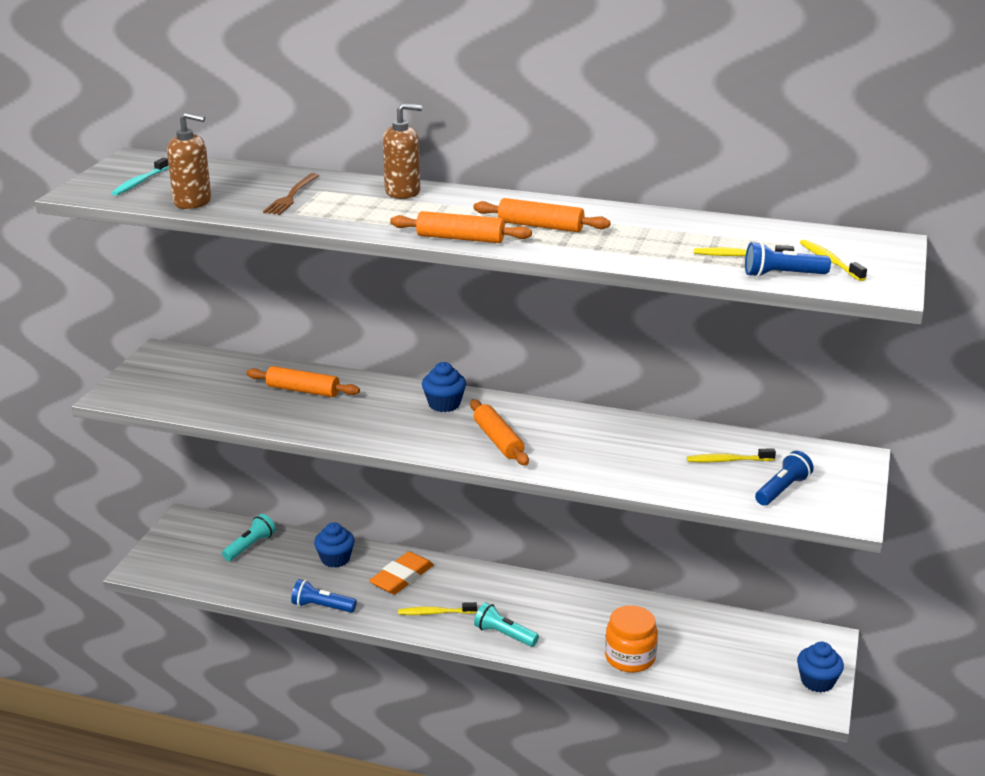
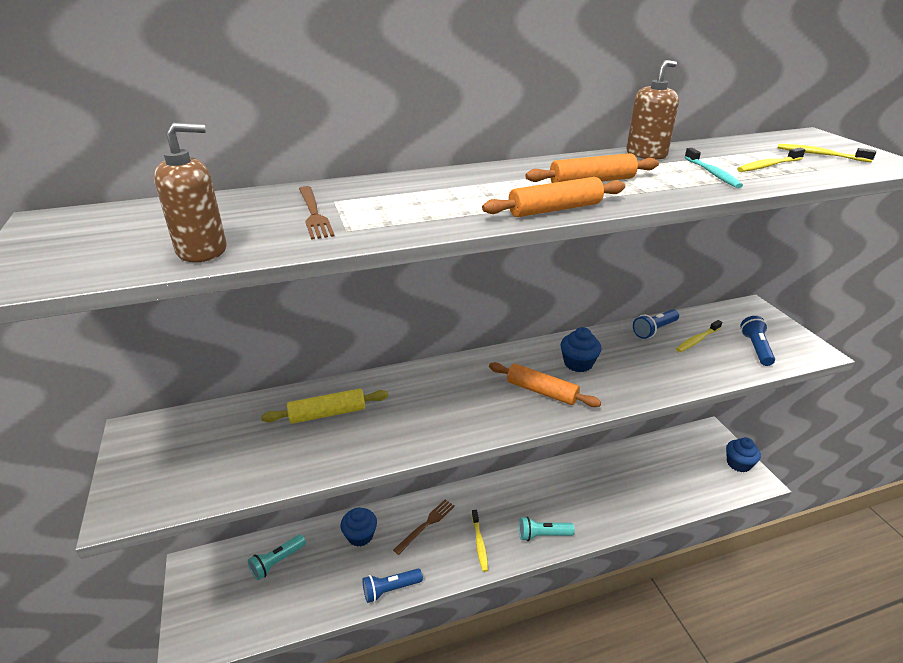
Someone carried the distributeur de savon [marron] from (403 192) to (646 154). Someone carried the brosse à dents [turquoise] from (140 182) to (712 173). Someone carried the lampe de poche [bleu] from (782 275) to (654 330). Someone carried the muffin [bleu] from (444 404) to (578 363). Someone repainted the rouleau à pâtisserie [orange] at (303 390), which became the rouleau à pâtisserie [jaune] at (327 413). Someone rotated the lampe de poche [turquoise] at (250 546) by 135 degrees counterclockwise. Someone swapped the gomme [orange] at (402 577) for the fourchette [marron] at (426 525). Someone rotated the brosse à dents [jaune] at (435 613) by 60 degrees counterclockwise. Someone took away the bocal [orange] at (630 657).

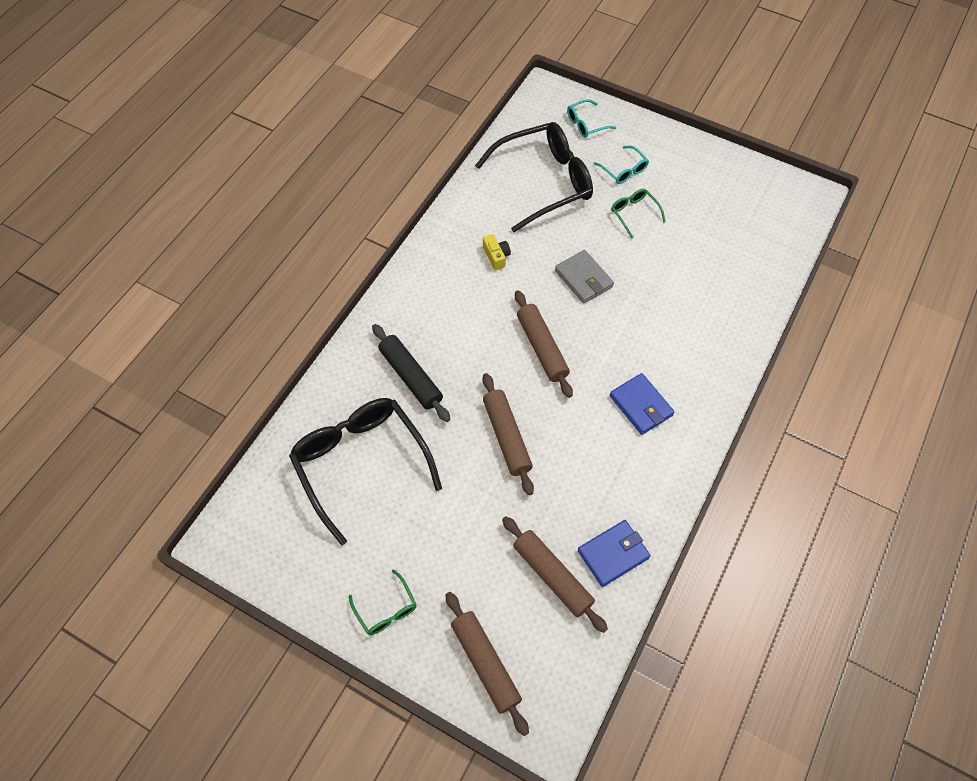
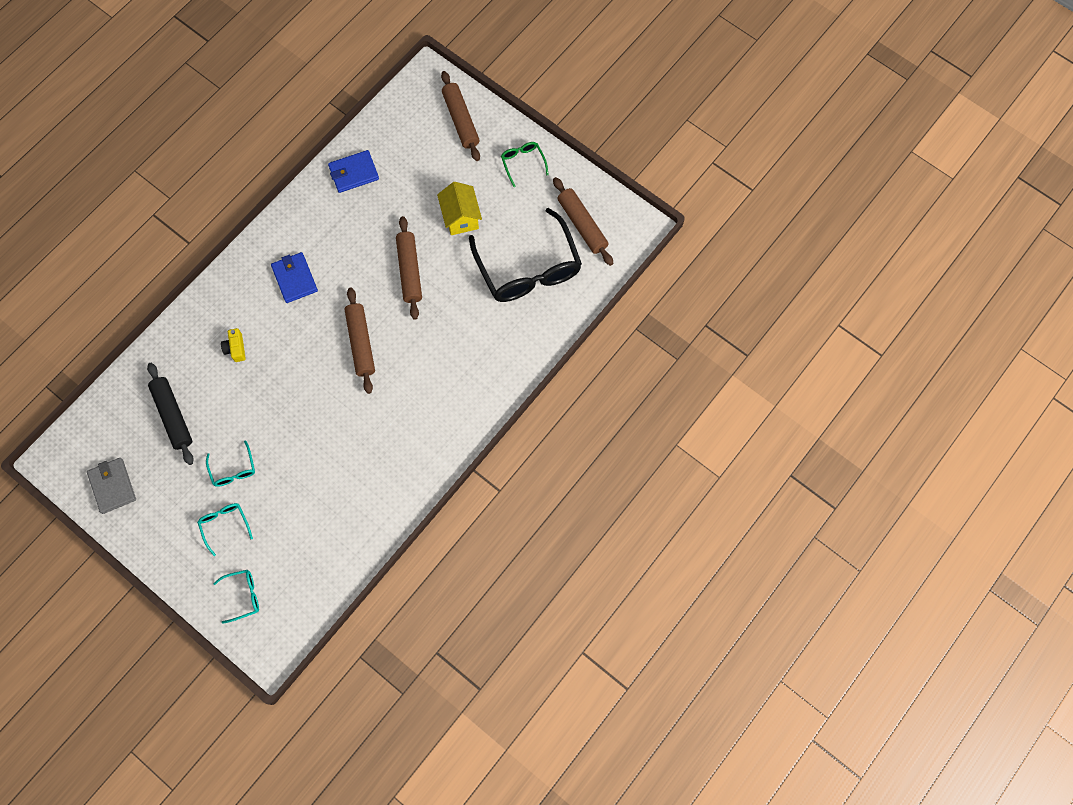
Someone took away the lunettes [noir] at (544 182). Someone repainted the lunettes [vert] at (634 213), which became the lunettes [turquoise] at (233 469). Someone carried the appareil photo [jaune] from (496 256) to (236 348). Someone carried the portefeuille [gris] from (583 278) to (112 486). Someone carried the rouleau à pâtisserie [noir] from (411 376) to (173 416). Someone carried the rouleau à pâtisserie [marron] from (552 576) to (582 225). Someone put down the maison [jaune] at (461 217).

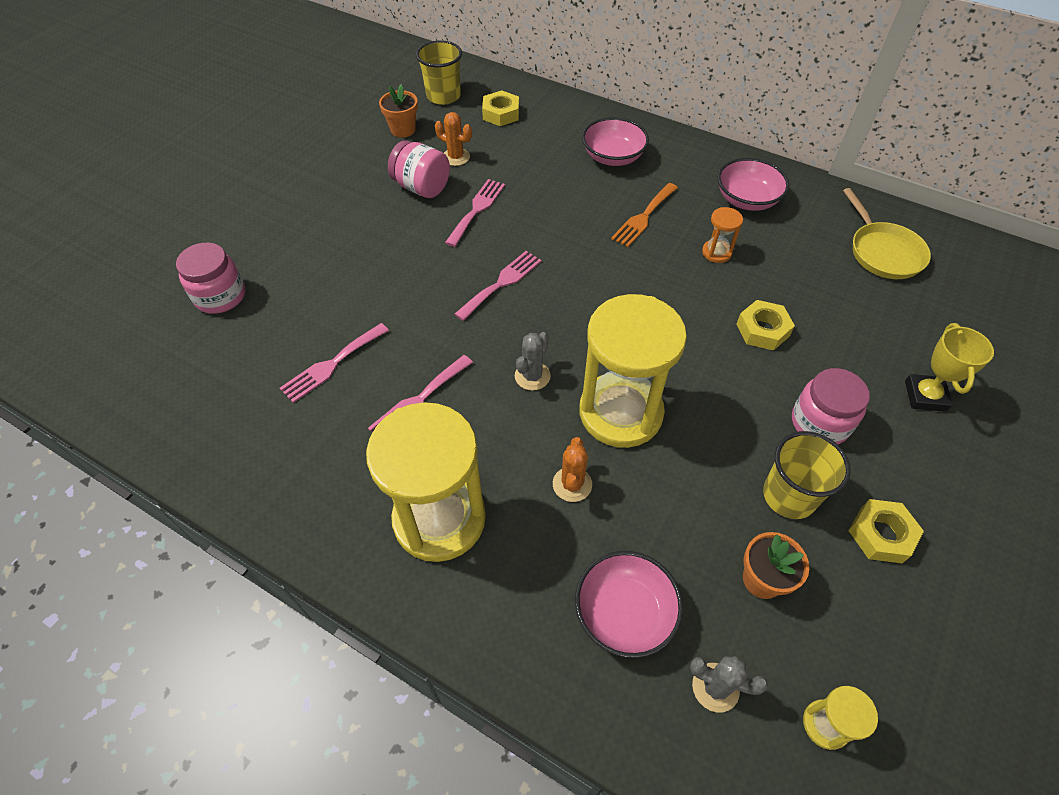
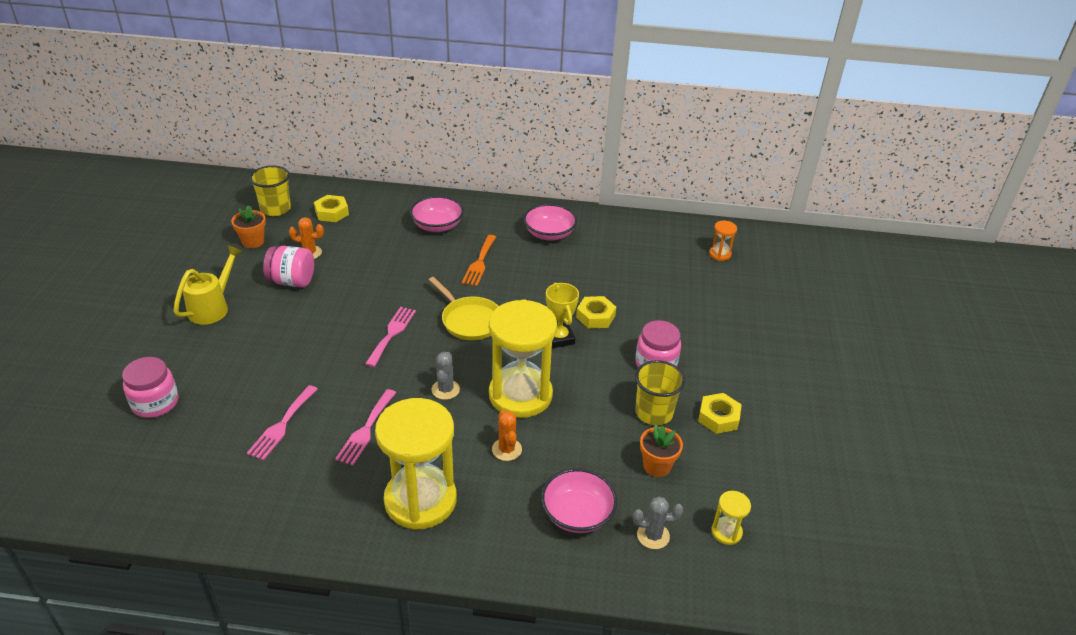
Someone took away the fourchette [rose] at (477 209). Someone carried the poêle [jaune] from (883 252) to (469 320). Someone carried the sablier [orange] from (716 252) to (720 254). Someone carried the trophée [jaune] from (925 396) to (559 338). Someone put down the arrosoir [jaune] at (213 307).

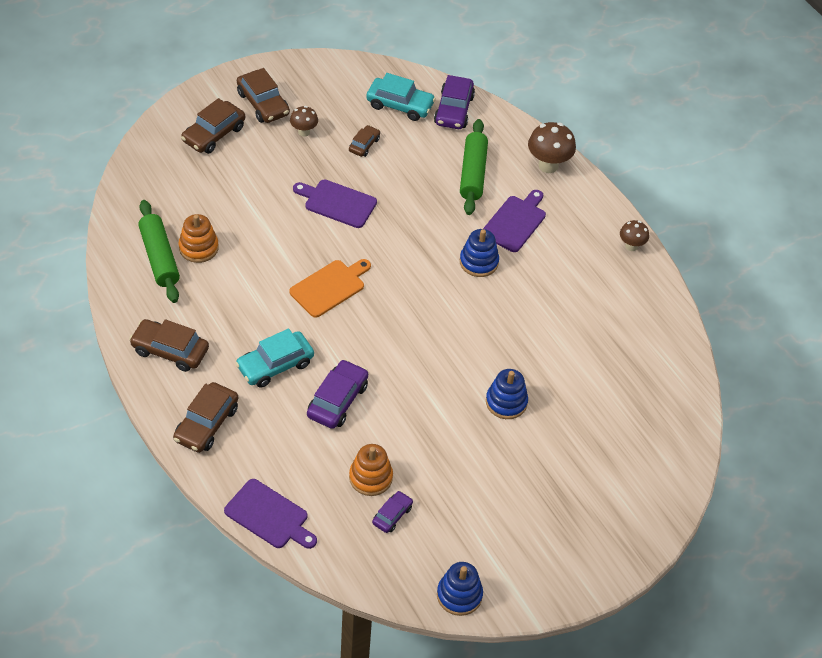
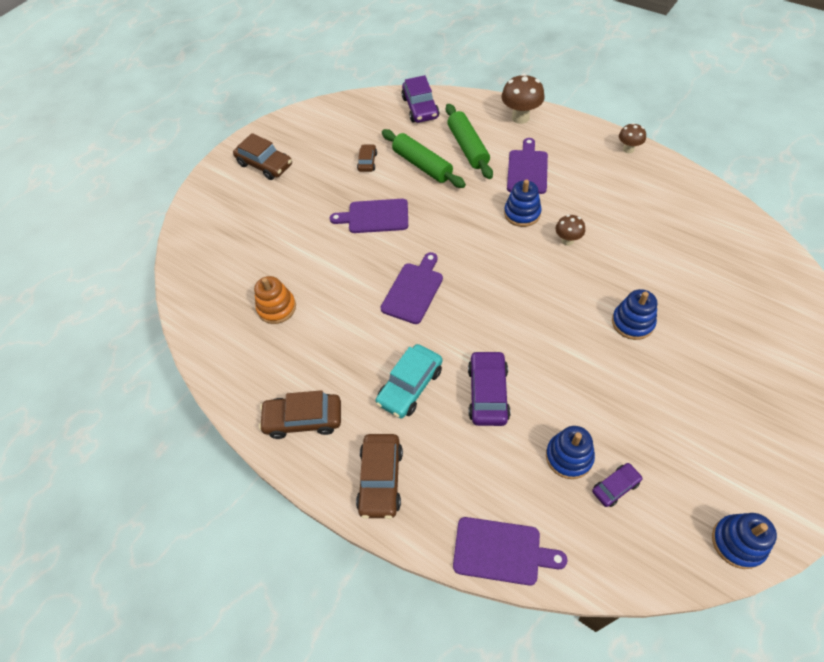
Someone took away the voiture [turquoise] at (400 105). Someone took away the voiture [marron] at (214 134). Someone carried the champignon [marron] from (304 132) to (567 240). Someone carried the rouleau à pâtisserie [vert] from (159 257) to (422 165). Someone repainted the planche à découper [orange] at (330 287), which became the planche à découper [violet] at (413 290). Someone repainted the jouet à empiler [orange] at (370 477), which became the jouet à empiler [bleu] at (569 457). Someone rotated the voiture [violet] at (392 515) by 45 degrees clockwise.

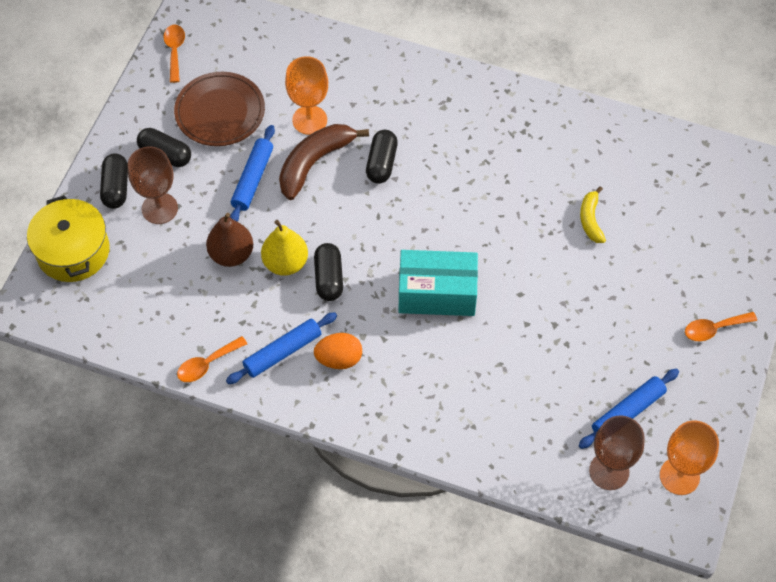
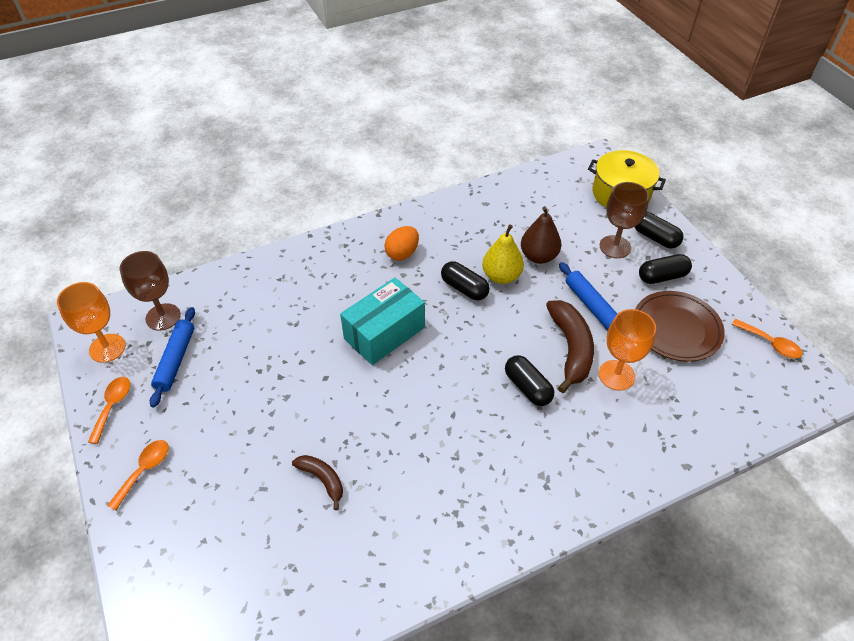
Someone repainted the banane [jaune] at (590 220), which became the banane [marron] at (322 479). Someone took away the rouleau à pâtisserie [bleu] at (282 352). Someone carried the cuillère [orange] from (207 364) to (113 406).

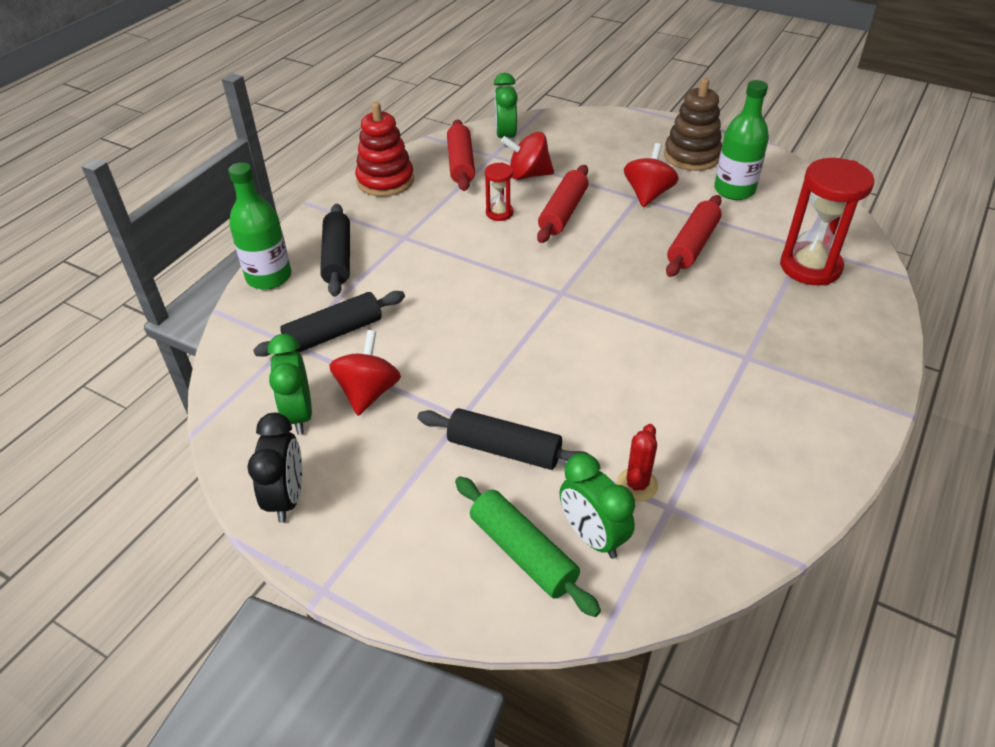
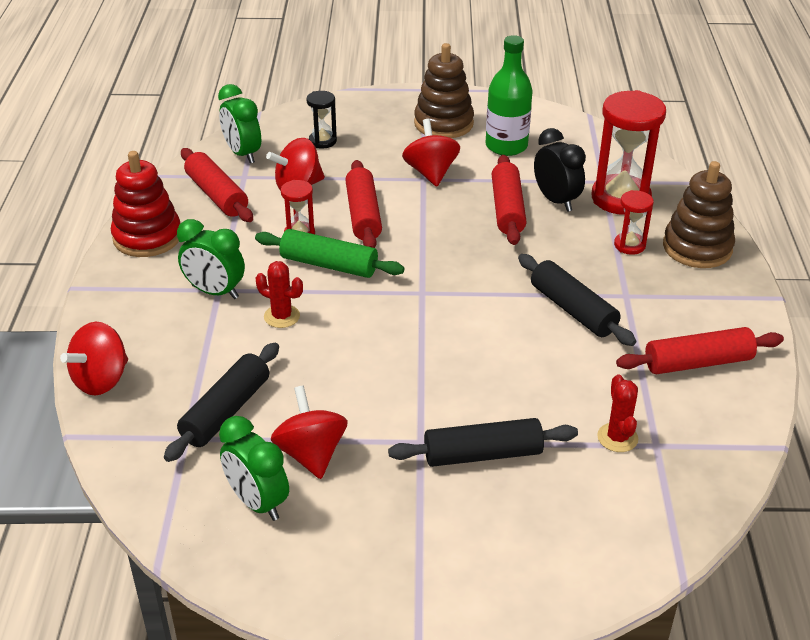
Someone swapped the bouteille [vert] at (269 277) for the toupie [rouge] at (101 380). Someone carried the rouleau à pâtisserie [noir] from (338 258) to (573 310). Someone carried the réveil [noir] from (287 498) to (556 201). Someone carried the réveil [vert] from (592 536) to (215 292). Someone carried the rouleau à pâtisserie [vert] from (522 552) to (329 265). Someone put down the sablier [noir] at (322 141). Someone put down the jouet à empiler [marron] at (697 247). Someone put down the sablier [rouge] at (629 245). Someone put down the cactus [rouge] at (282 316). Someone put down the rouleau à pâtisserie [rouge] at (698 362).

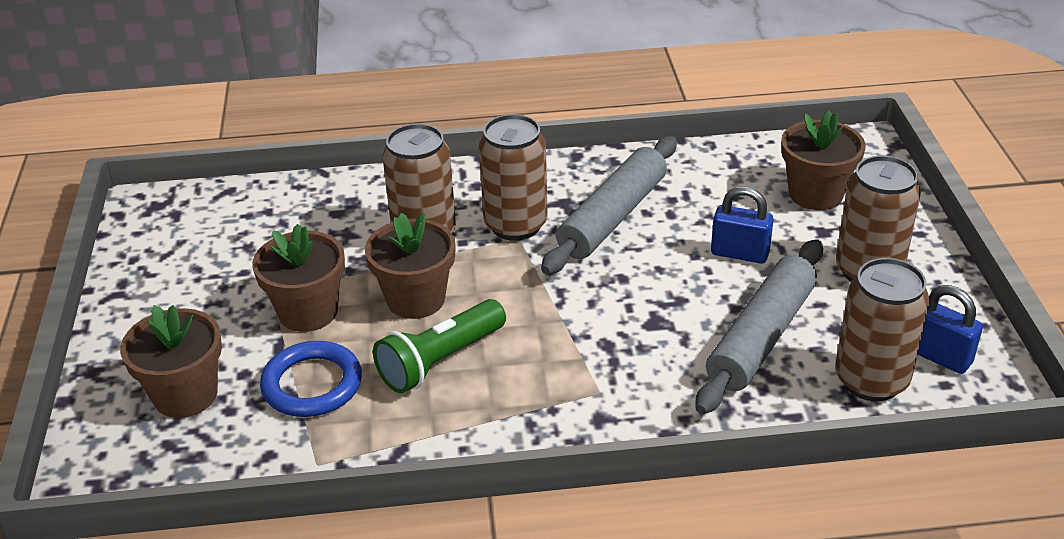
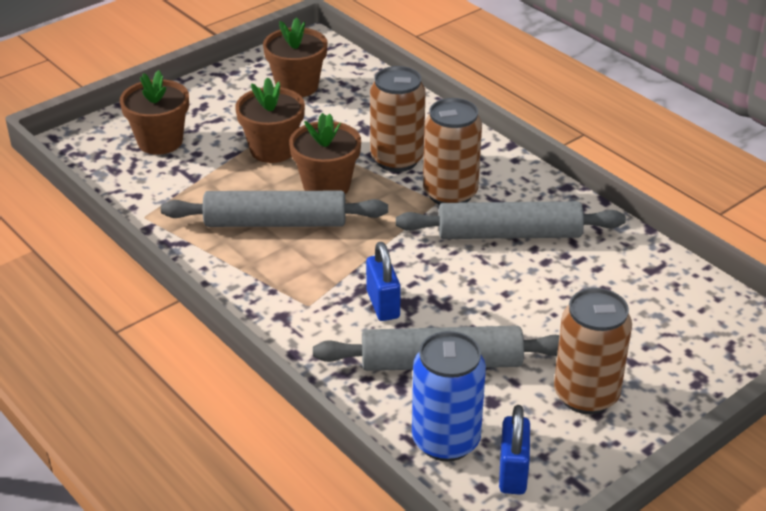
Someone carried the pot de fleurs [marron] from (815 194) to (297 86). Someone carried the cadenas [bleu] from (739 253) to (383 304). Someone repainted the canette [marron] at (871 380), which became the canette [bleu] at (446 441). Someone swapped the lampe de poche [vert] at (440 361) for the rouleau à pâtisserie [gris] at (275 222). Someone took away the anneau [bleu] at (312 384).

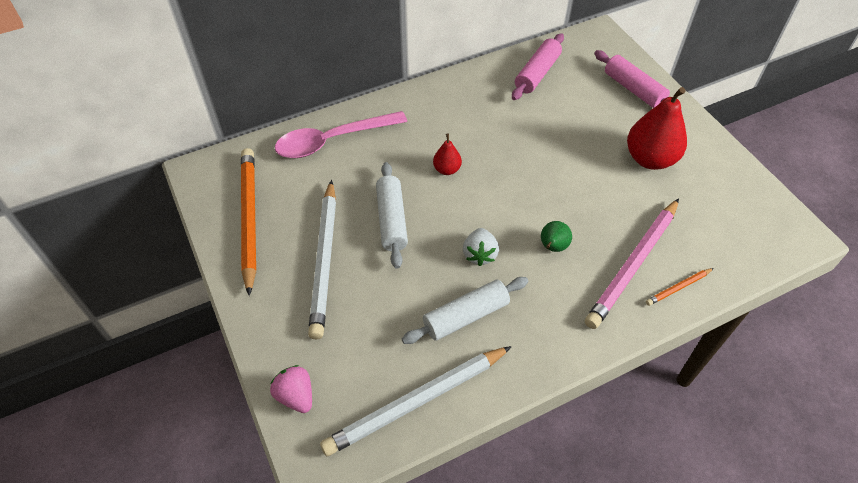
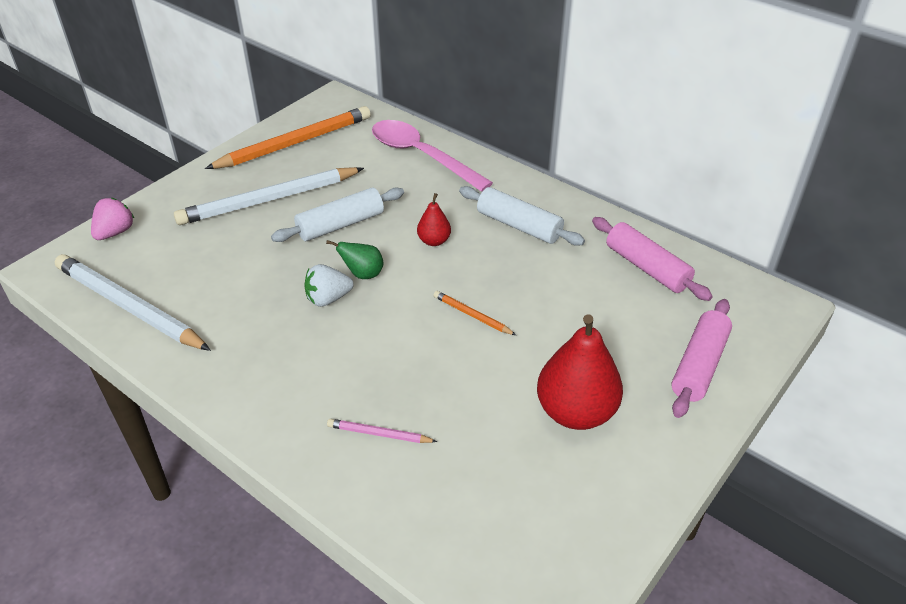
Someone rotated the rouleau à pâtisserie [rose] at (537 73) by 45 degrees clockwise. Someone scaled the crayon [rose] at (632 265) by 0.44. Someone carried the poire [vert] from (552 247) to (363 274). Someone carried the crayon [orange] from (678 288) to (472 315). Someone carried the rouleau à pâtisserie [blanc] from (465 316) to (519 225).

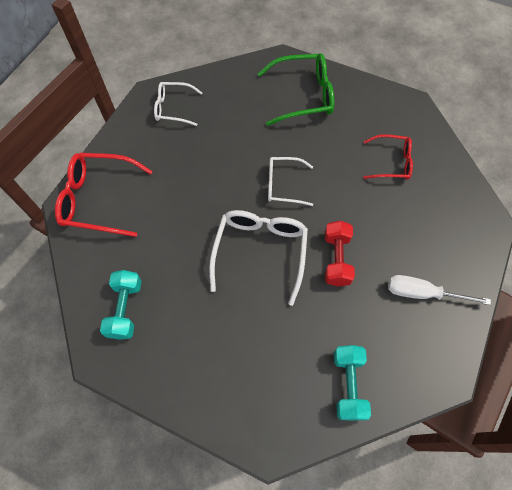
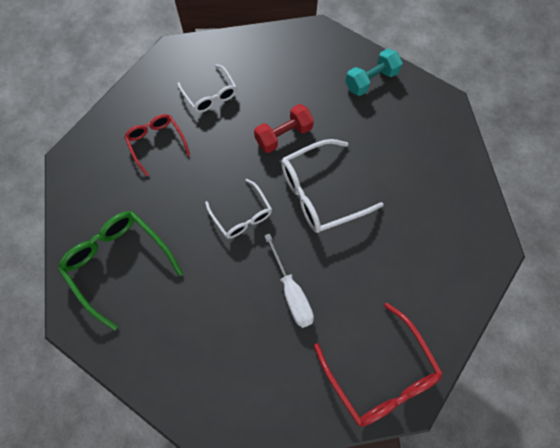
Someone carried the lunettes [blanc] from (173 108) to (210 95). Someone took away the haltère [turquoise] at (125 309). Someone carried the tournevis [blanc] from (422 293) to (291 292).

